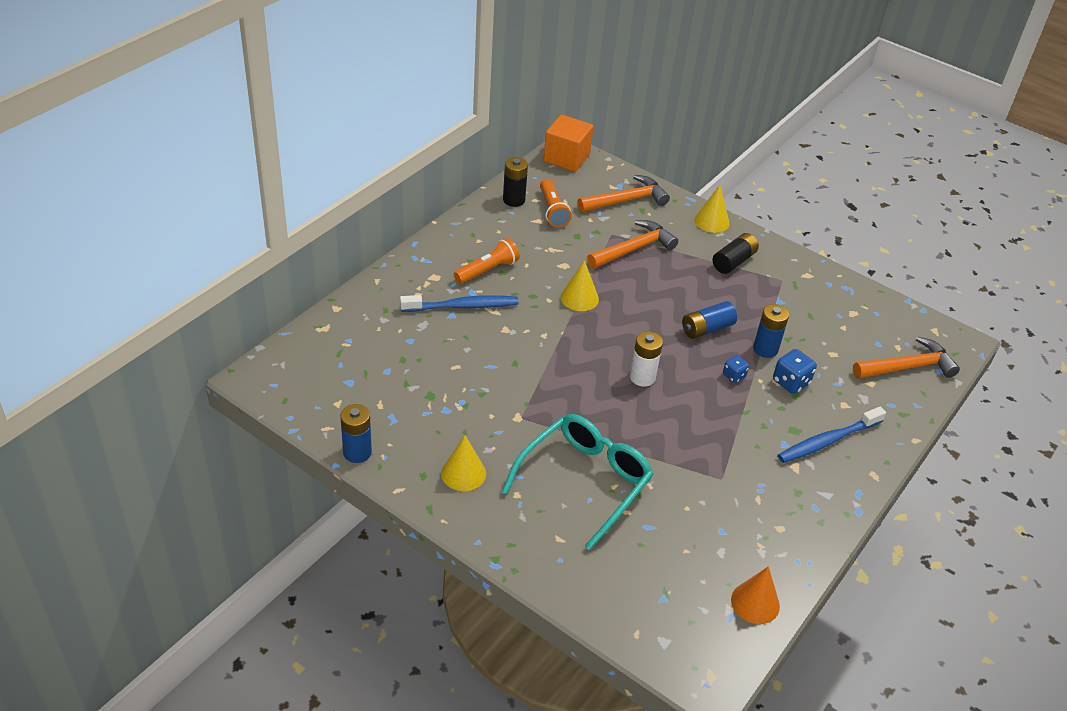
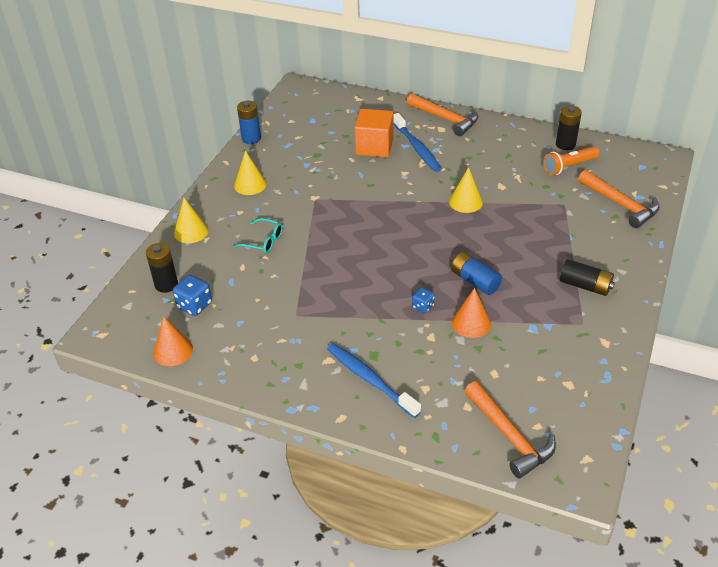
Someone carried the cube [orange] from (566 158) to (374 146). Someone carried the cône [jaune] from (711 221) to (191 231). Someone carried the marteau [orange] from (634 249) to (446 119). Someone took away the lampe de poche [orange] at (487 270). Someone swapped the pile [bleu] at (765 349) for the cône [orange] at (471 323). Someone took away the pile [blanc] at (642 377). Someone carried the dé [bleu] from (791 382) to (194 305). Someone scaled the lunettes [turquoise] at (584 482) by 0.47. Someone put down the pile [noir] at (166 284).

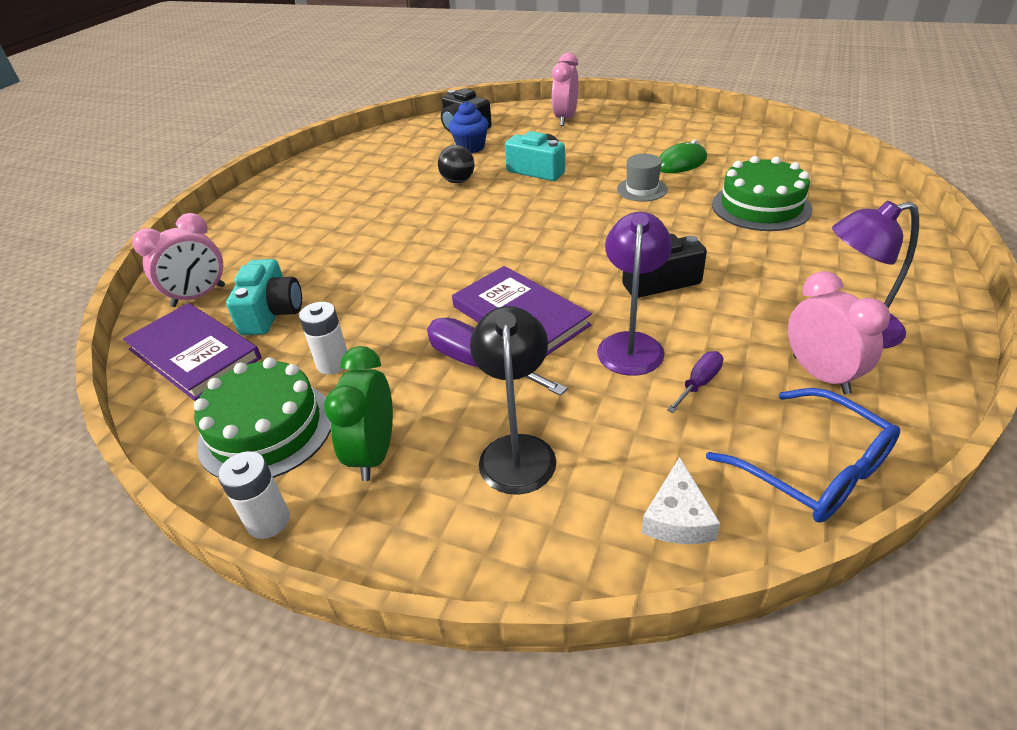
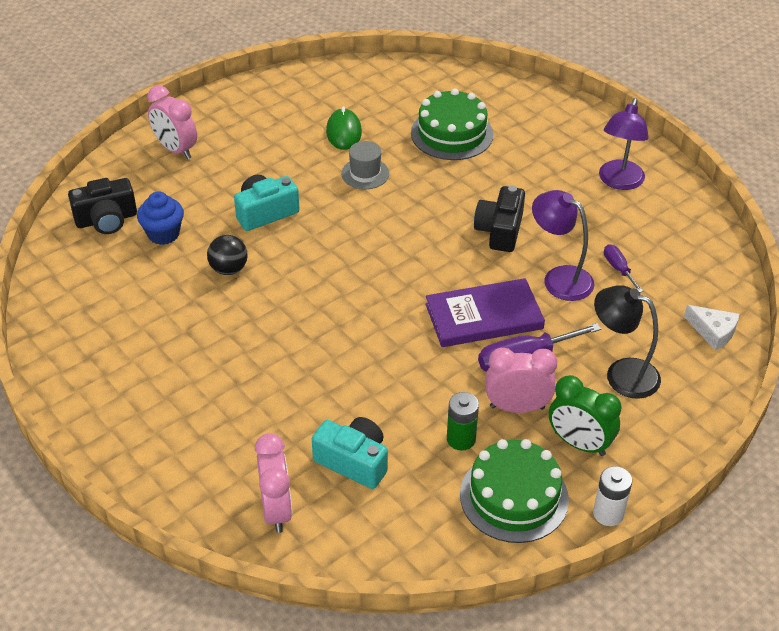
Someone carried the réveil [rose] from (820 375) to (517 407). Someone repainted the pile [blanc] at (333 363), which became the pile [vert] at (461 439). Someone took away the livre [violet] at (194 354). Someone took away the lunettes [bleu] at (812 468).

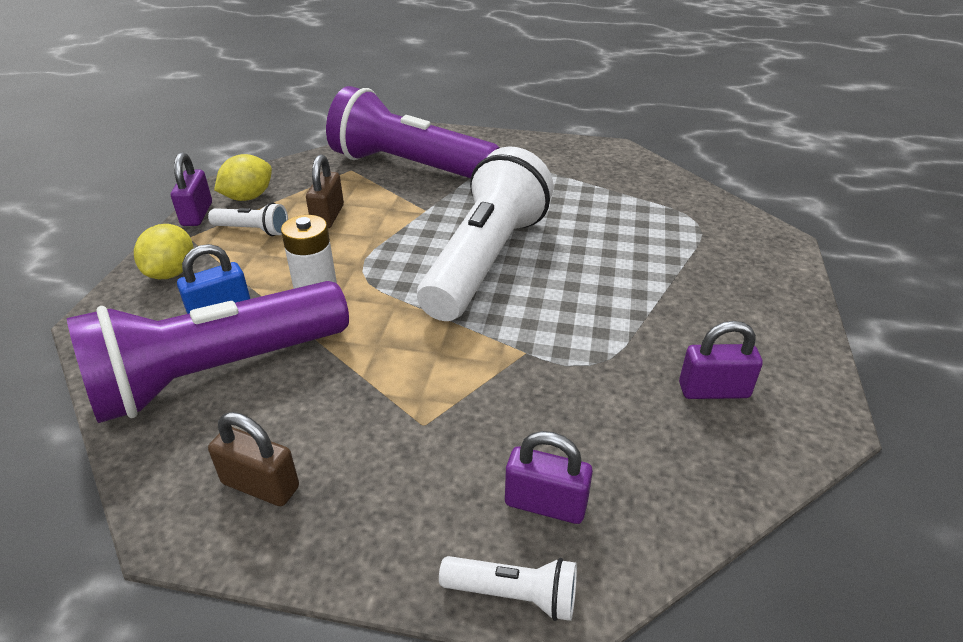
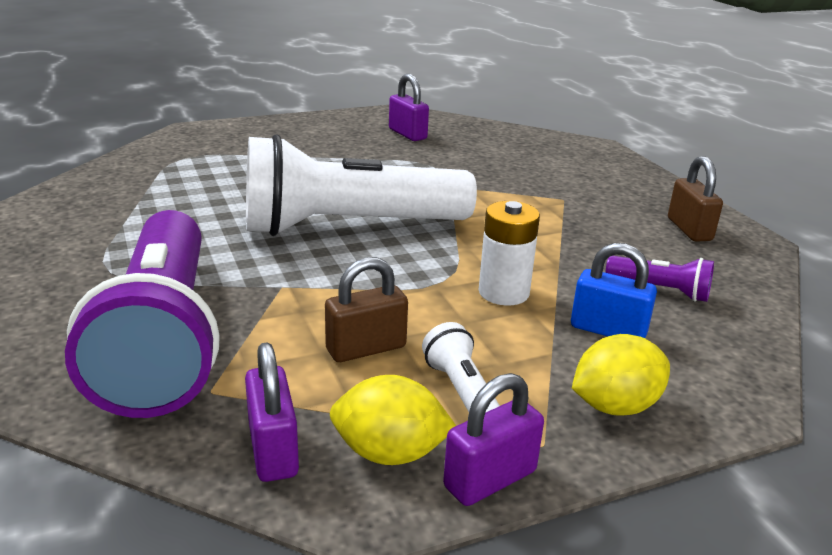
Someone scaled the lampe de poche [violet] at (217 373) by 0.40. Someone carried the cadenas [violet] from (545 504) to (273 450). Someone took away the lampe de poche [blanc] at (514 595).

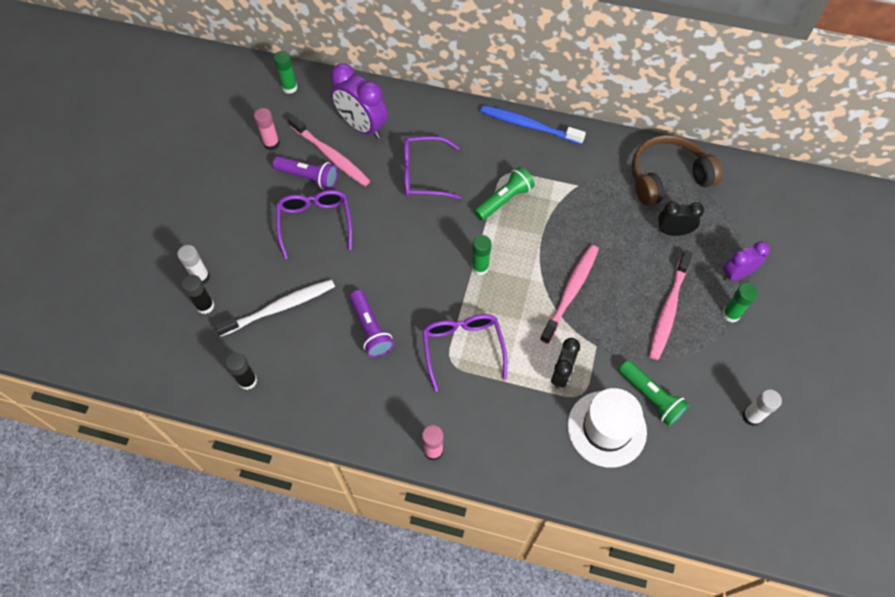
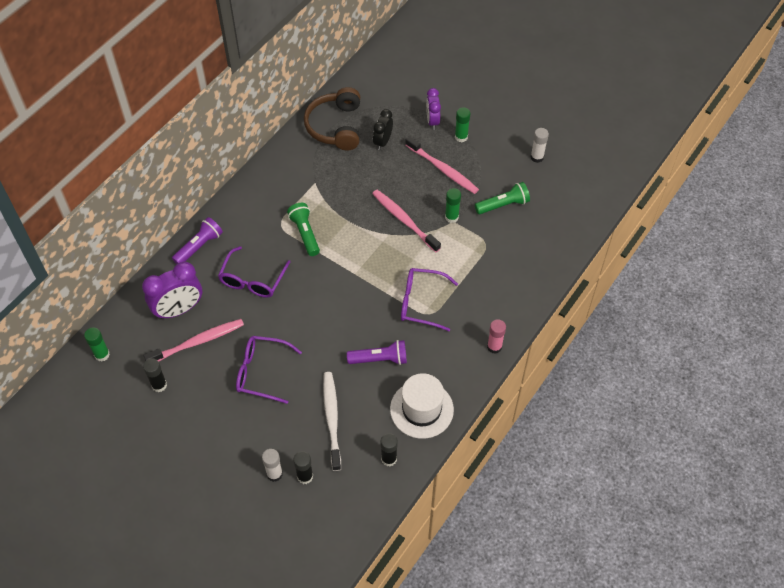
Someone took away the brosse à dents [bleu] at (528 125). Someone repainted the bâton de colle [rose] at (271 144), which became the bâton de colle [noir] at (159 385). Someone carried the lampe de poche [violet] from (308 177) to (199 246). Someone carried the bâton de colle [vert] from (480 267) to (451 217). Someone took away the réveil [noir] at (561 374). Someone carried the chapeau [blanc] from (606 428) to (421 409).

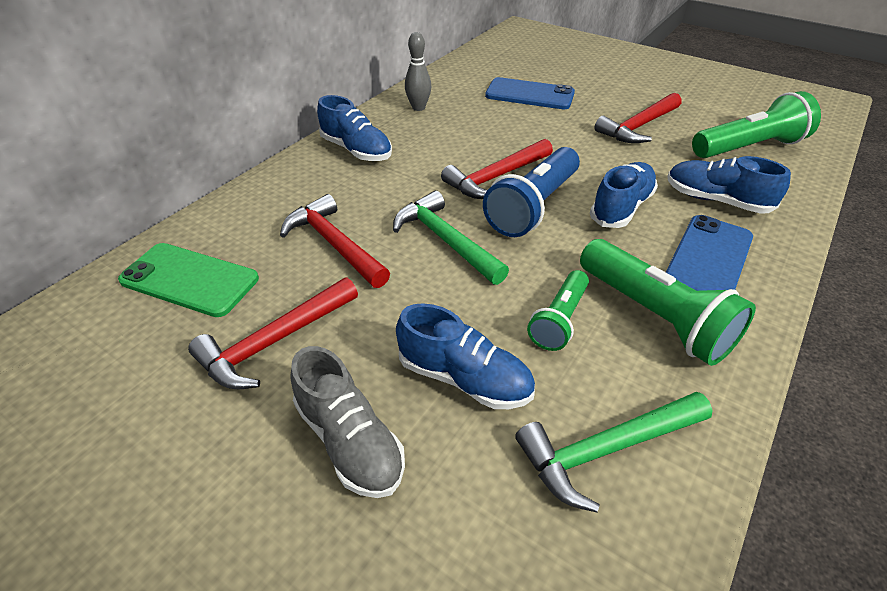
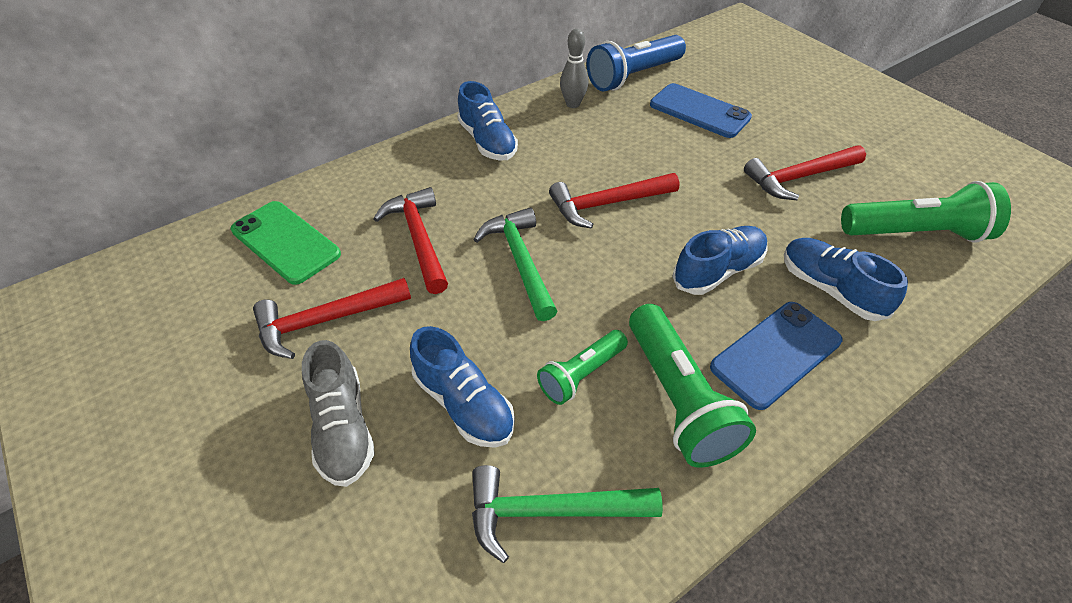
Someone carried the lampe de poche [bleu] from (533 207) to (633 76).

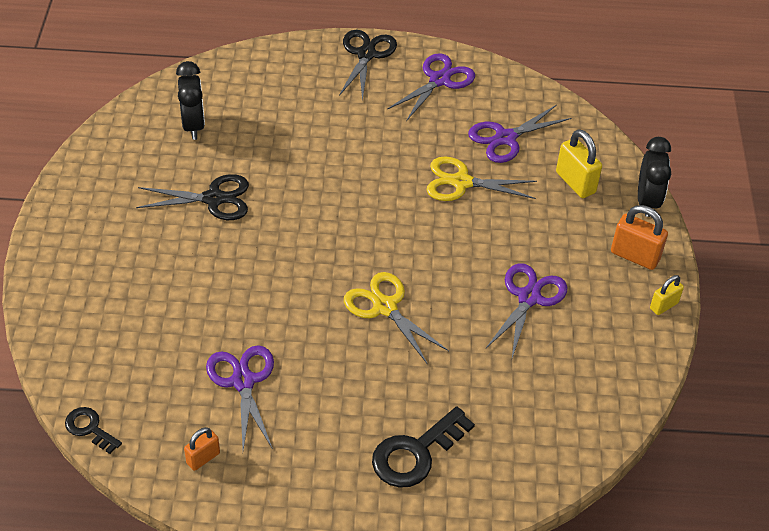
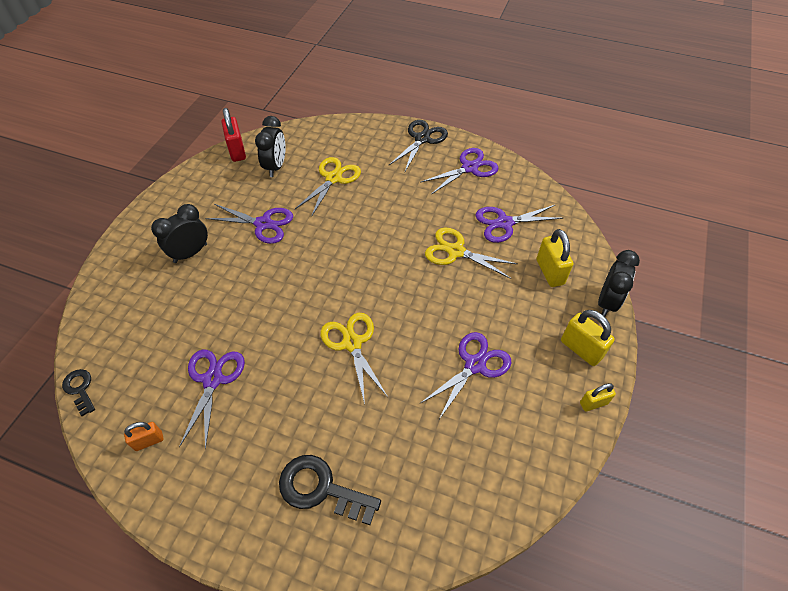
Someone repainted the ciseaux [noir] at (213 199), which became the ciseaux [violet] at (263 224). Someone repainted the cadenas [orange] at (634 256), which became the cadenas [jaune] at (581 349). Someone rotated the clé [noir] at (416 453) by 45 degrees clockwise. Someone put down the cadenas [rouge] at (237 151). Someone put down the ciseaux [jaune] at (333 178). Someone put down the réveil [noir] at (190 253).

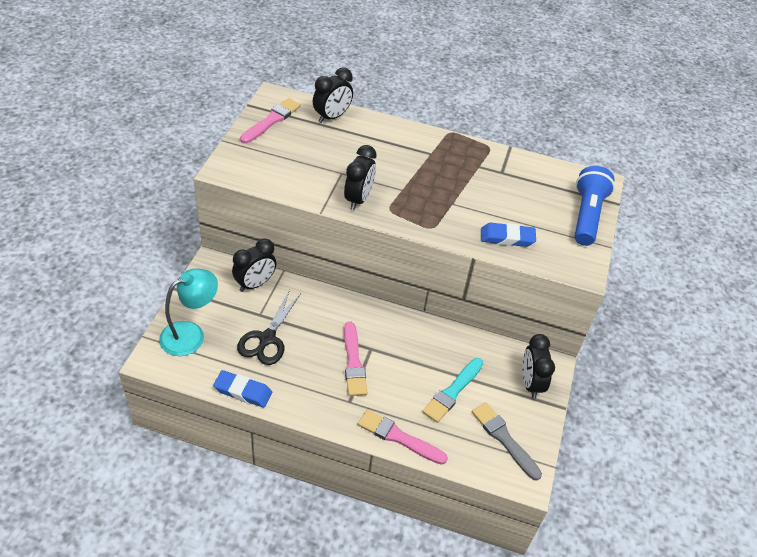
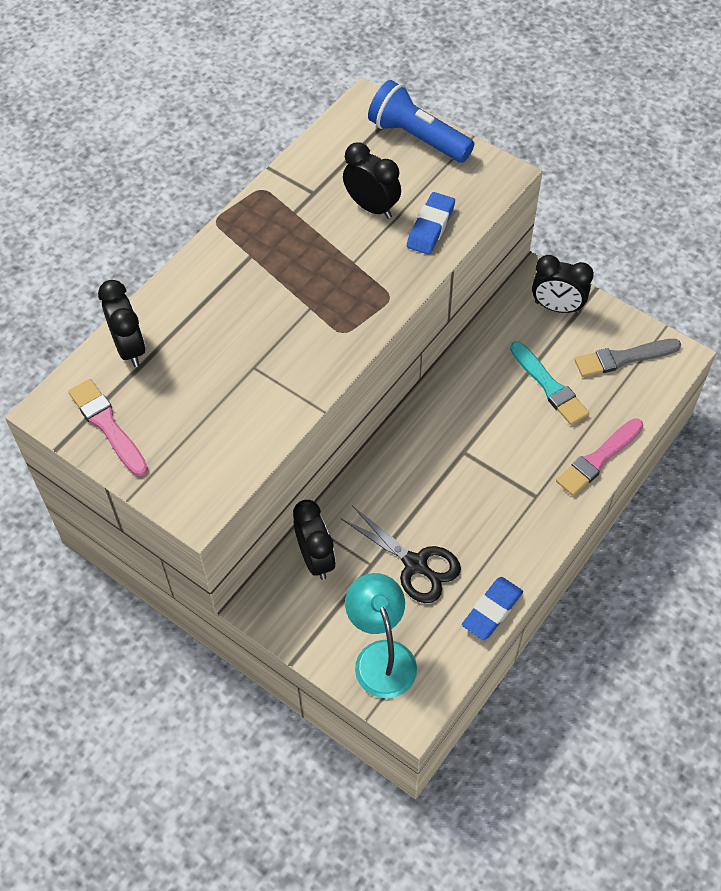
Someone carried the réveil [noir] from (358 199) to (372 207). Someone took away the pinceau [rose] at (353 362).

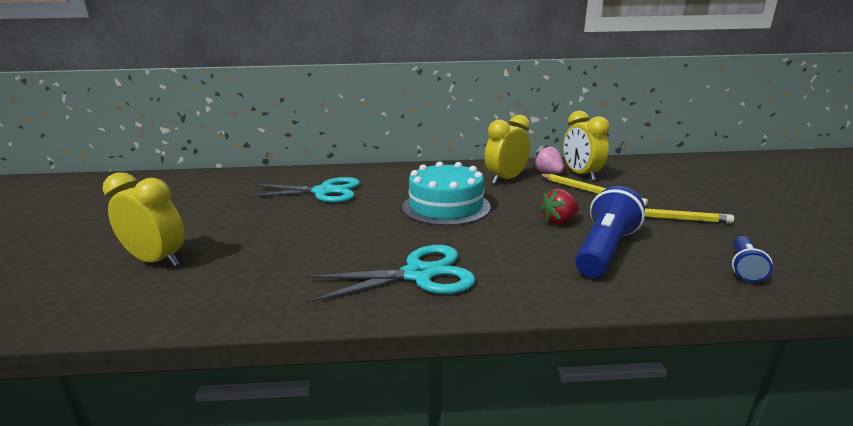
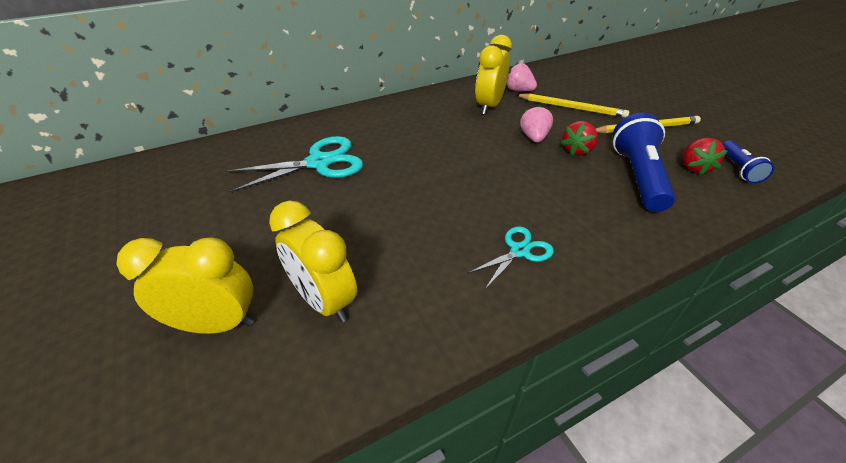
Someone carried the réveil [jaune] from (581 175) to (324 300). Someone took away the gâteau [turquoise] at (446 206). Someone scaled the ciseaux [turquoise] at (419 274) by 0.57. Someone put down the fraise [rose] at (534 137). Someone put down the fraise [rouge] at (694 167).

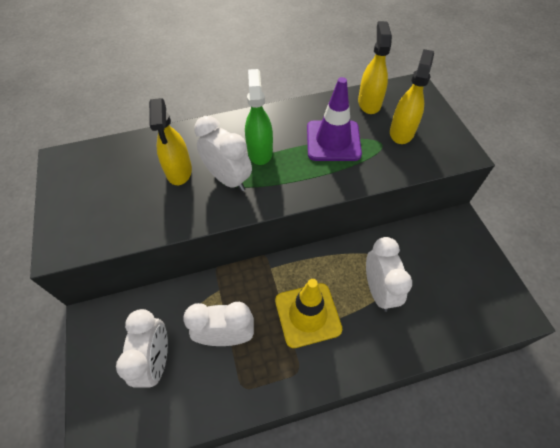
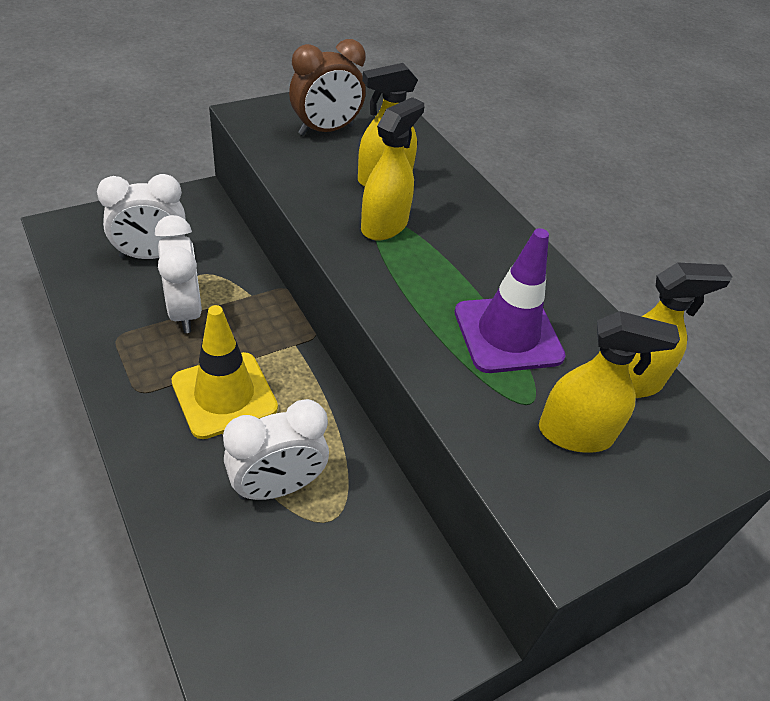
Someone took away the vaporisateur [vert] at (260 151). Someone swapped the réveil [blanc] at (228 179) for the vaporisateur [jaune] at (384 225). Someone put down the réveil [marron] at (326 130).

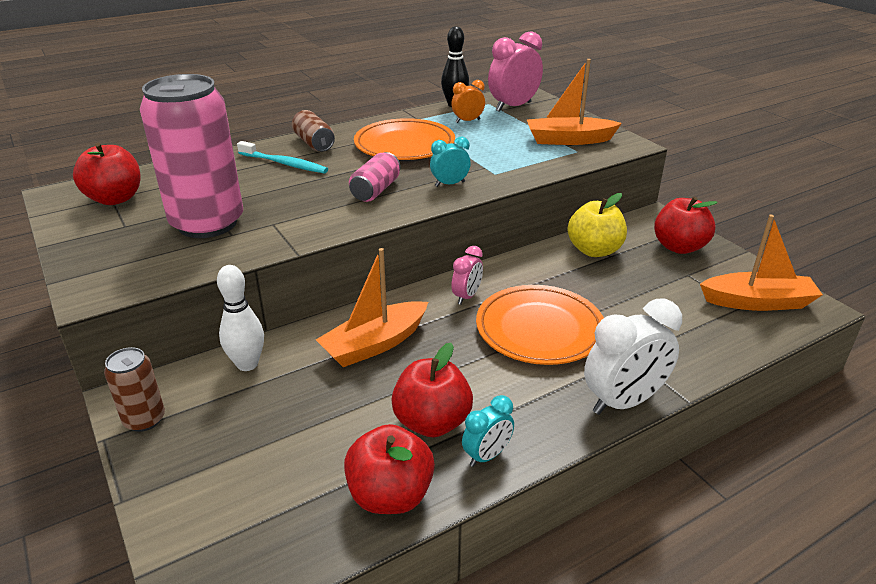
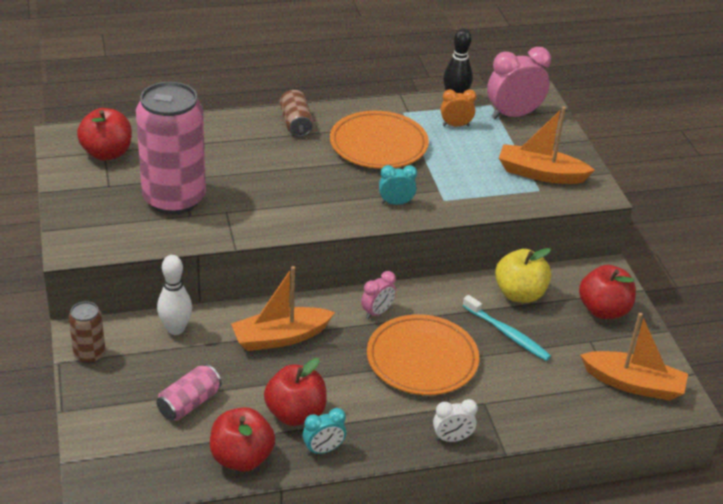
Someone carried the brosse à dents [turquoise] from (284 164) to (507 334). Someone carried the canette [rose] from (376 190) to (189 403). Someone scaled the réveil [blanc] at (623 402) by 0.55.

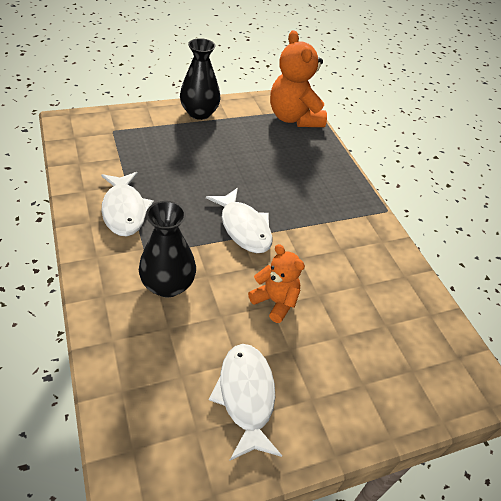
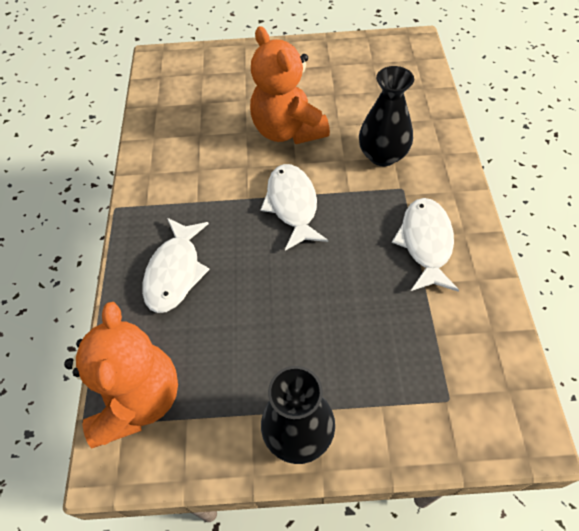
Someone scaled the ours en peluche [orange] at (275 301) by 1.72. Someone carried the poisson [blanc] from (246 396) to (175 272).

